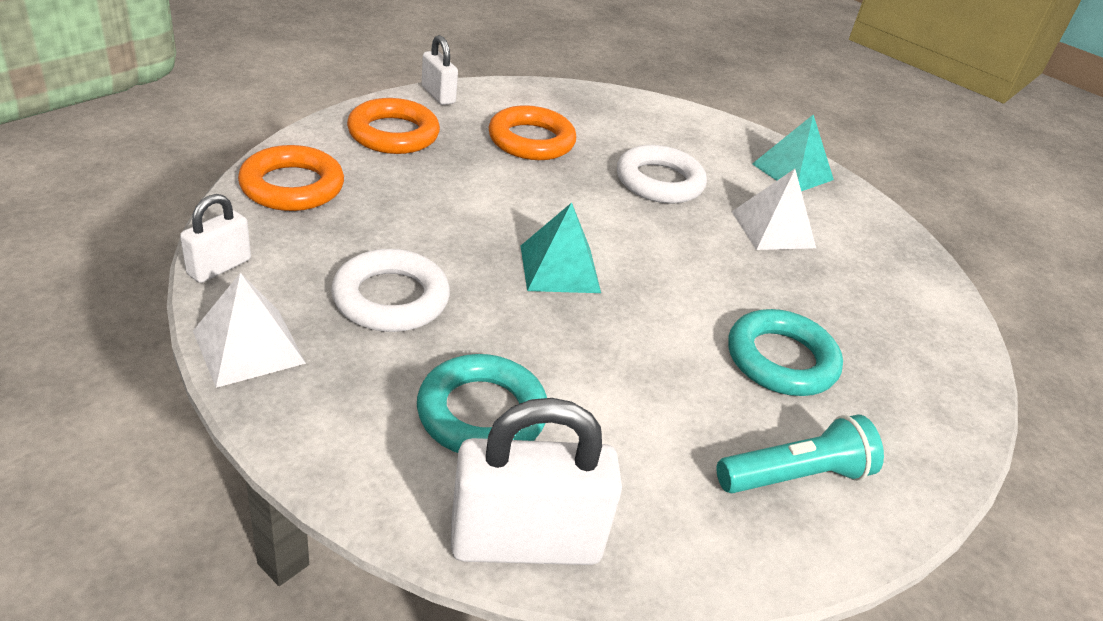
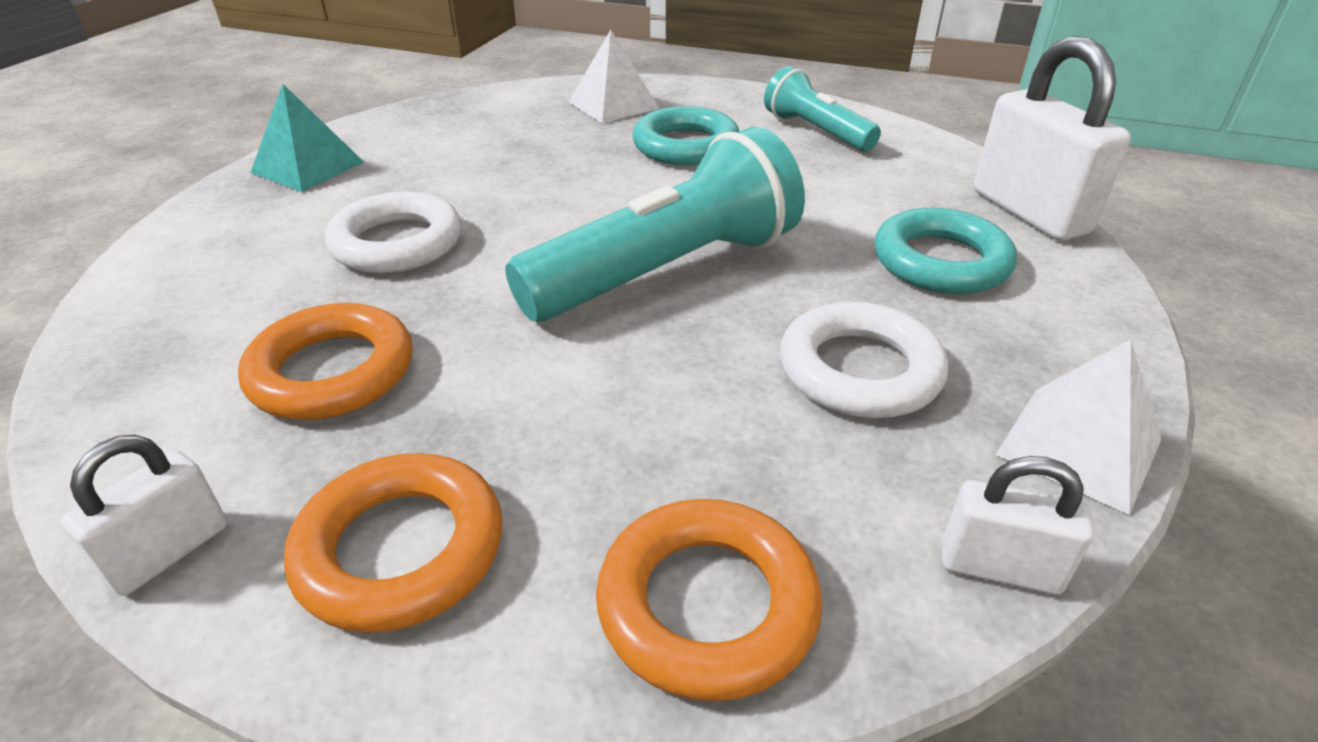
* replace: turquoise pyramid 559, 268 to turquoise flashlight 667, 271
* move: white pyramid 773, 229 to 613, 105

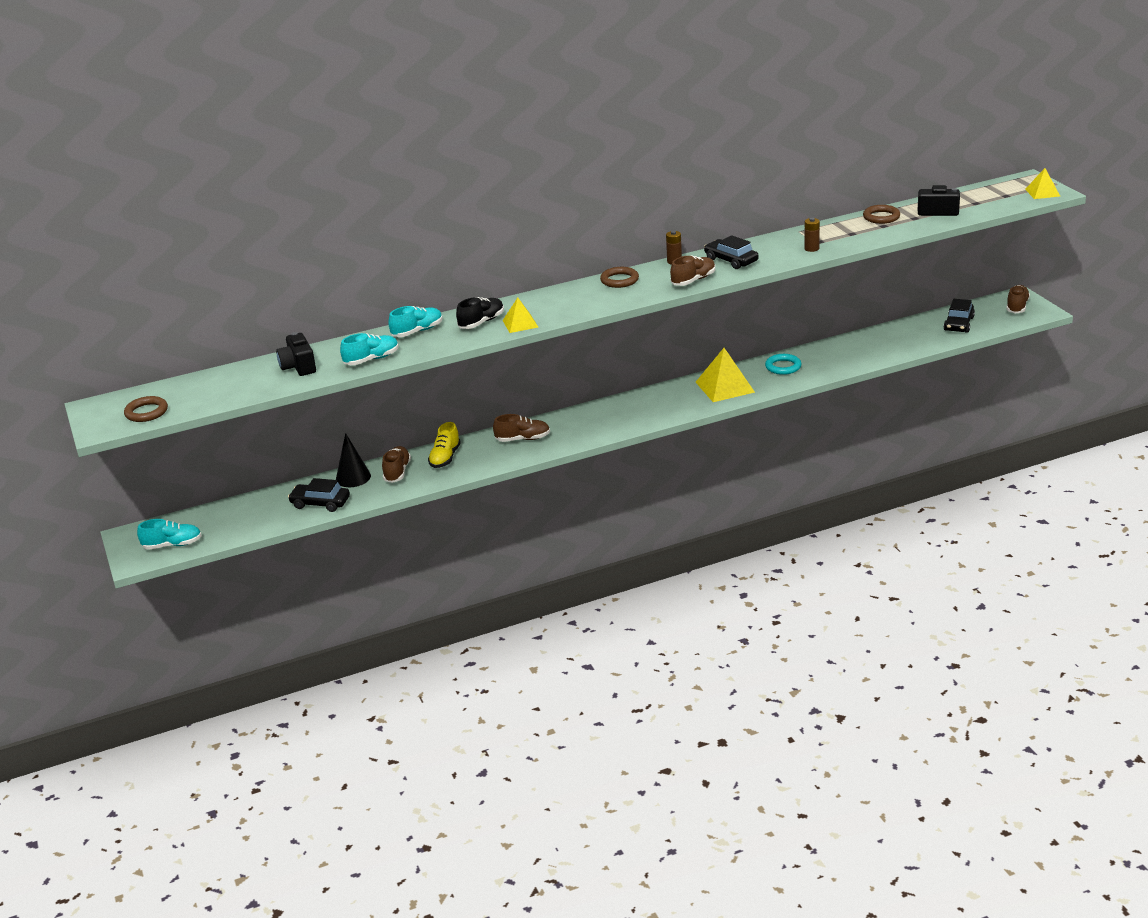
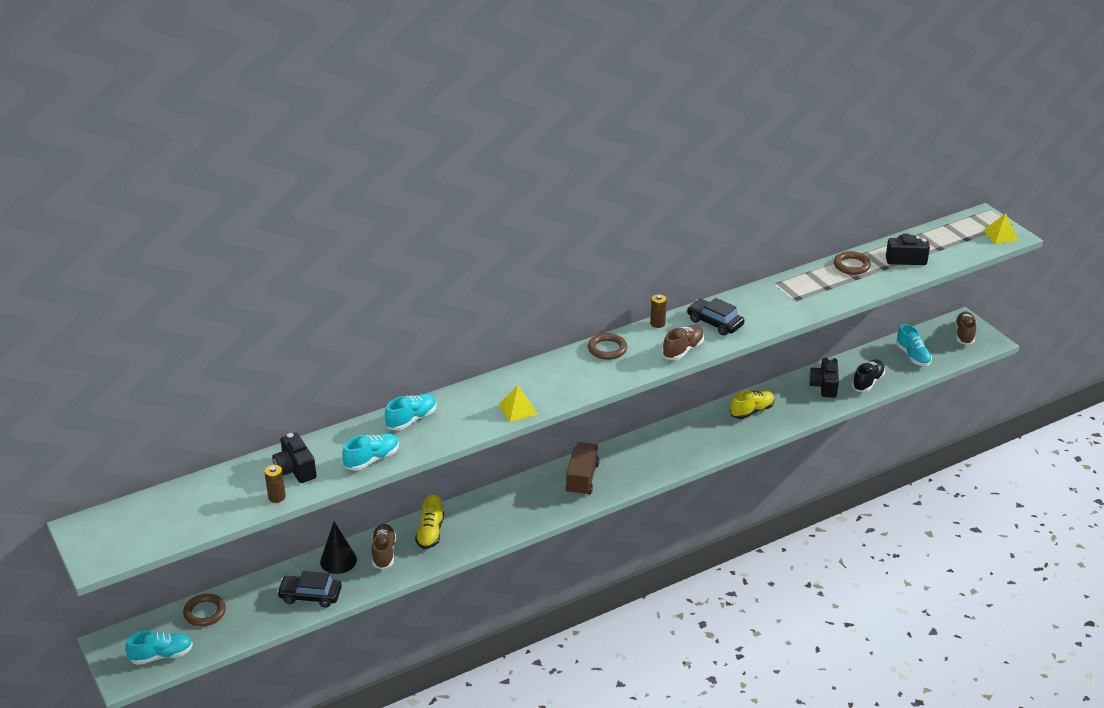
* move: brown ring 146, 412 to 205, 612
* move: brown battery 811, 248 to 277, 497
* insert: brown truck 582, 478
* replace: turquoise ring 783, 367 to yellow shoe 751, 411
* insert: black camera 824, 386
* move: black shoe 481, 322 to 867, 382
* replace: black car 958, 324 to turquoise shoe 912, 356
* delete: brown shoe 523, 439
* delete: yellow pyramid 724, 387

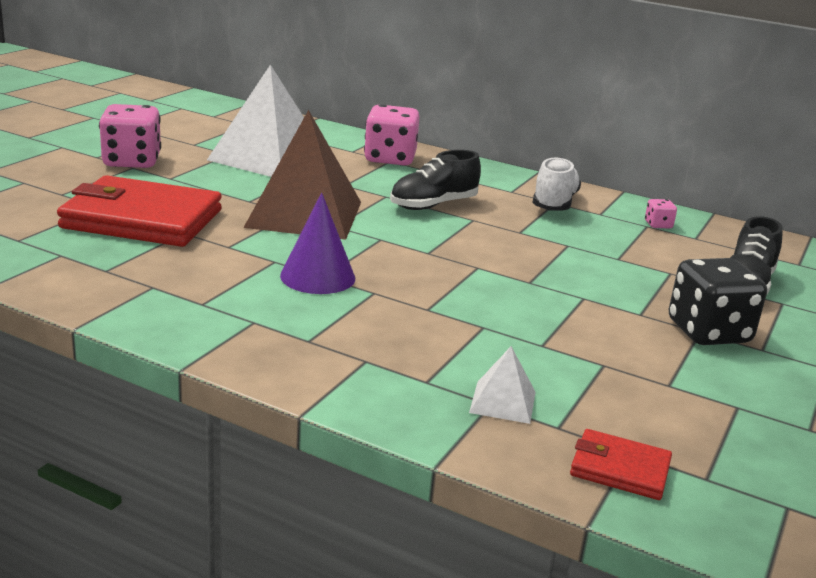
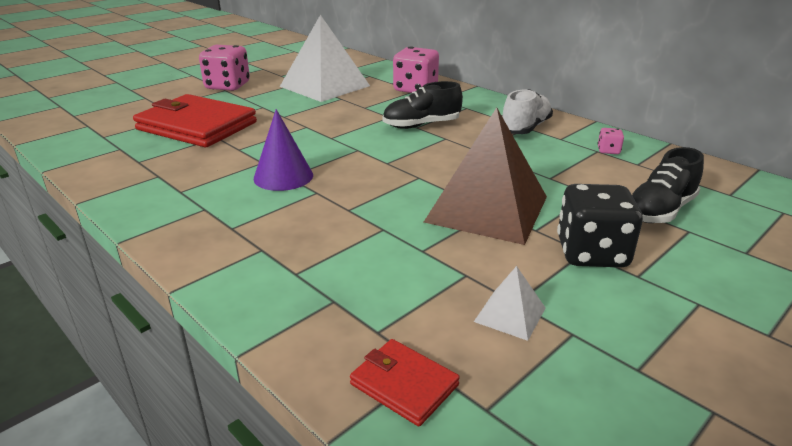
* move: brown pyramid 304, 214 to 487, 208
* move: white pyramid 503, 402 to 510, 314

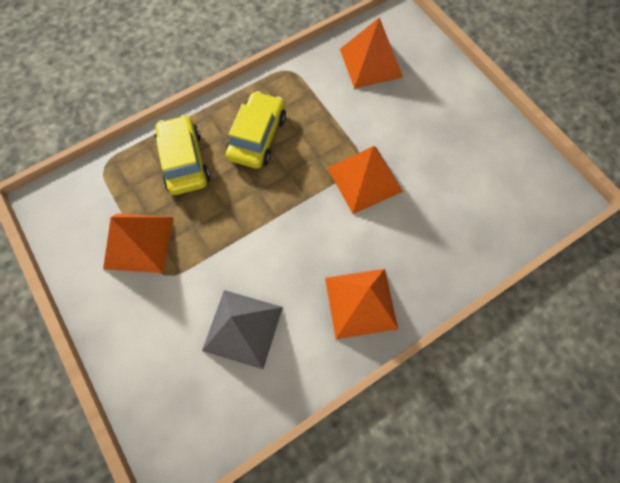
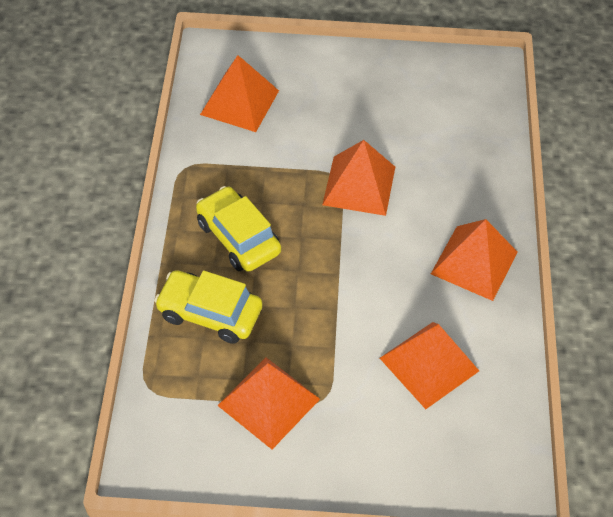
* recolor: grey pyramid 243, 328 to orange pyramid 429, 364

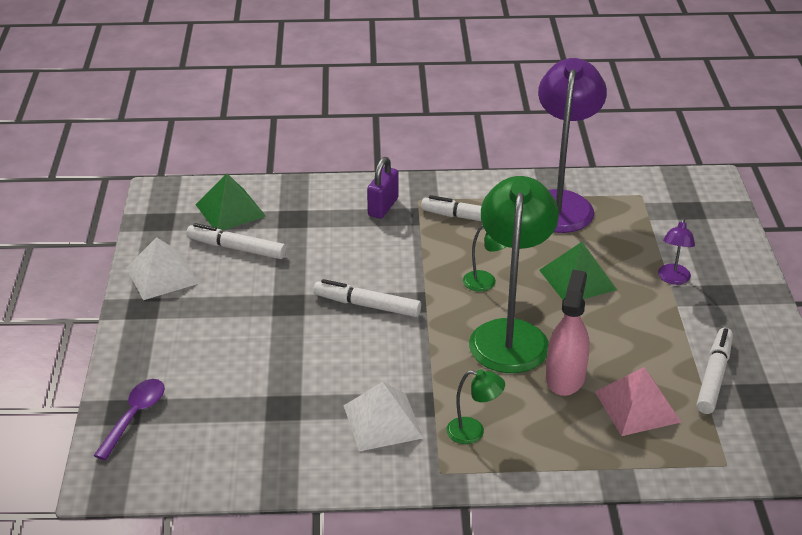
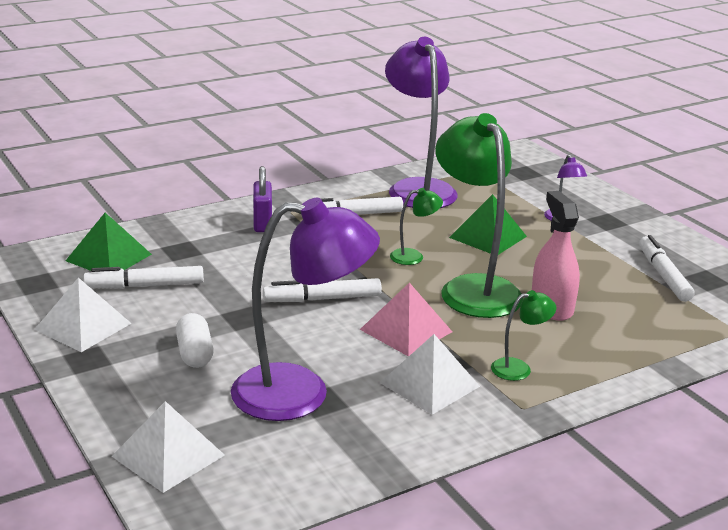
* replace: purple spoon 135, 416 to white pyramid 168, 455
* insert: white capsule 194, 353
* insert: purple lamp 301, 393
* move: pink pyramid 637, 406 to 406, 330

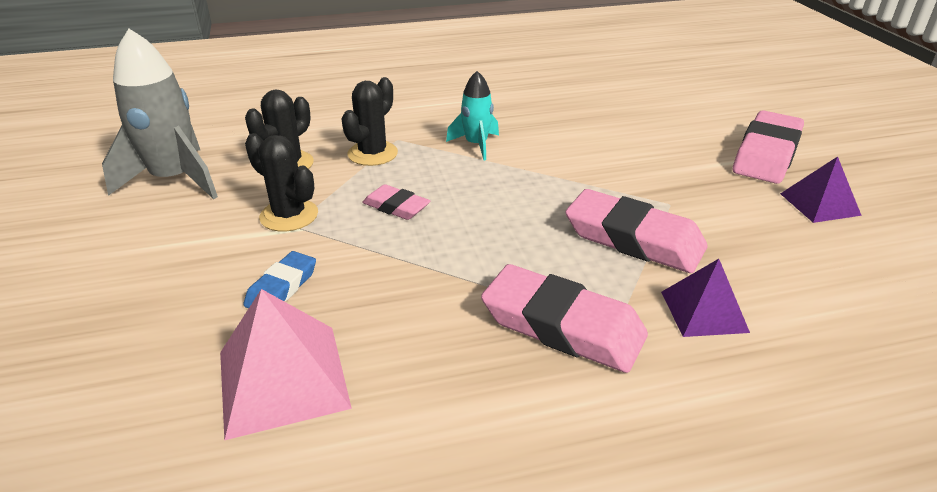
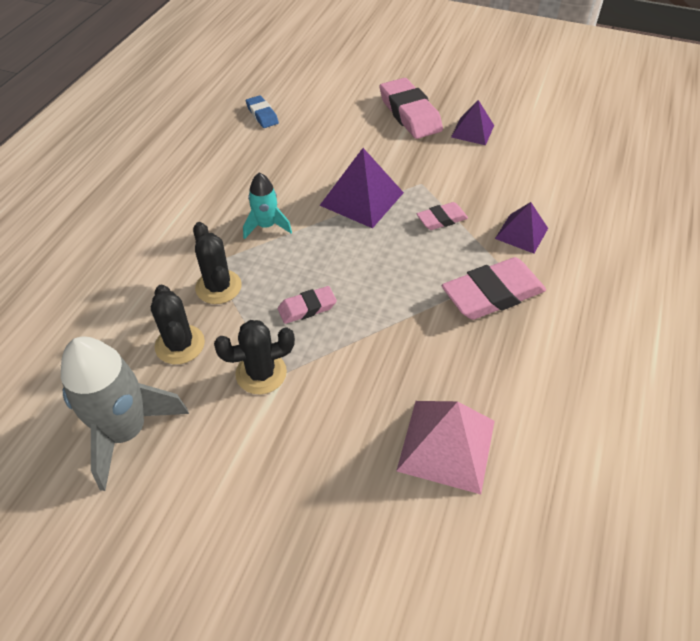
* move: blue eraser 282, 287 to 262, 115
* insert: purple pyramid 361, 198
* resize: pink eraser 633, 239 = 441, 219 x0.54

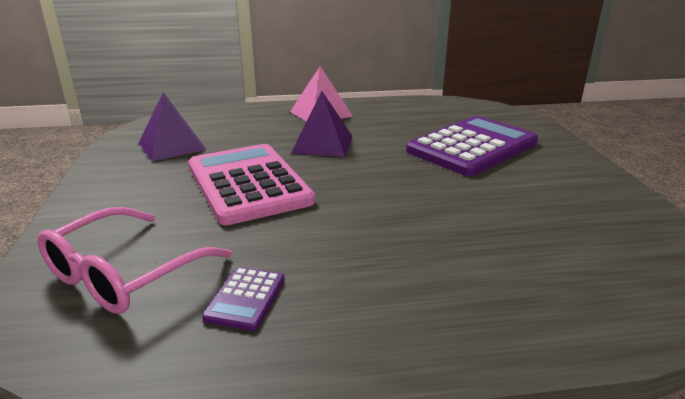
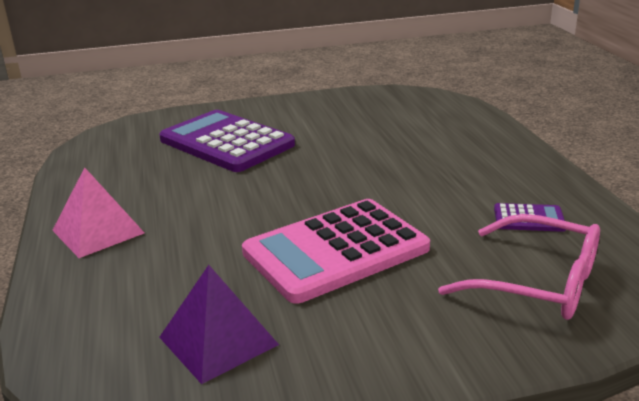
* delete: purple pyramid 322, 144

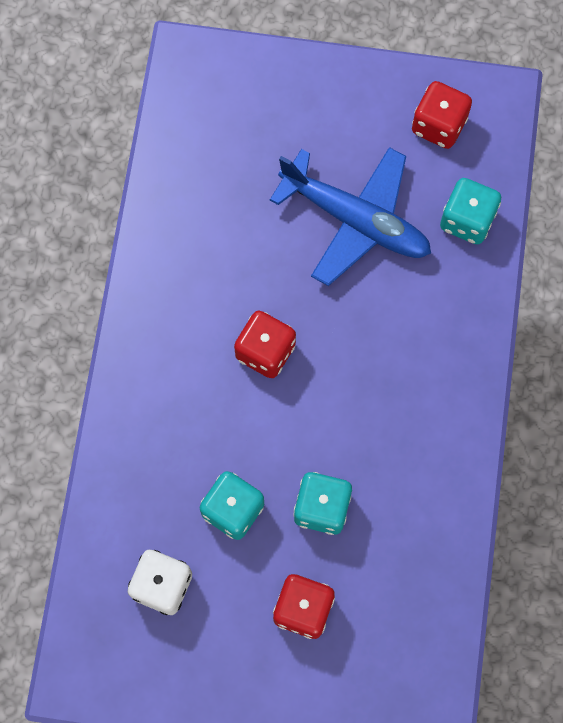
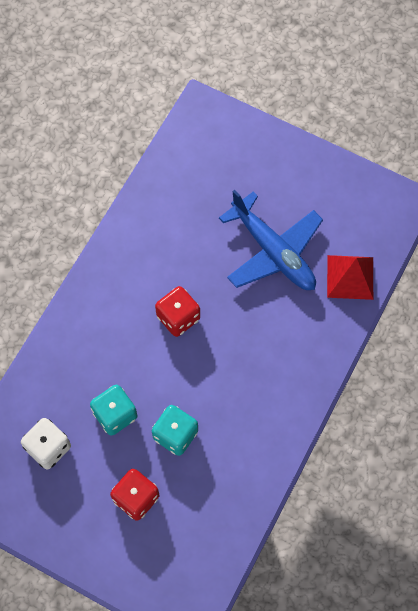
* replace: turquoise dice 467, 220 to red pyramid 350, 277
* delete: red dice 438, 125

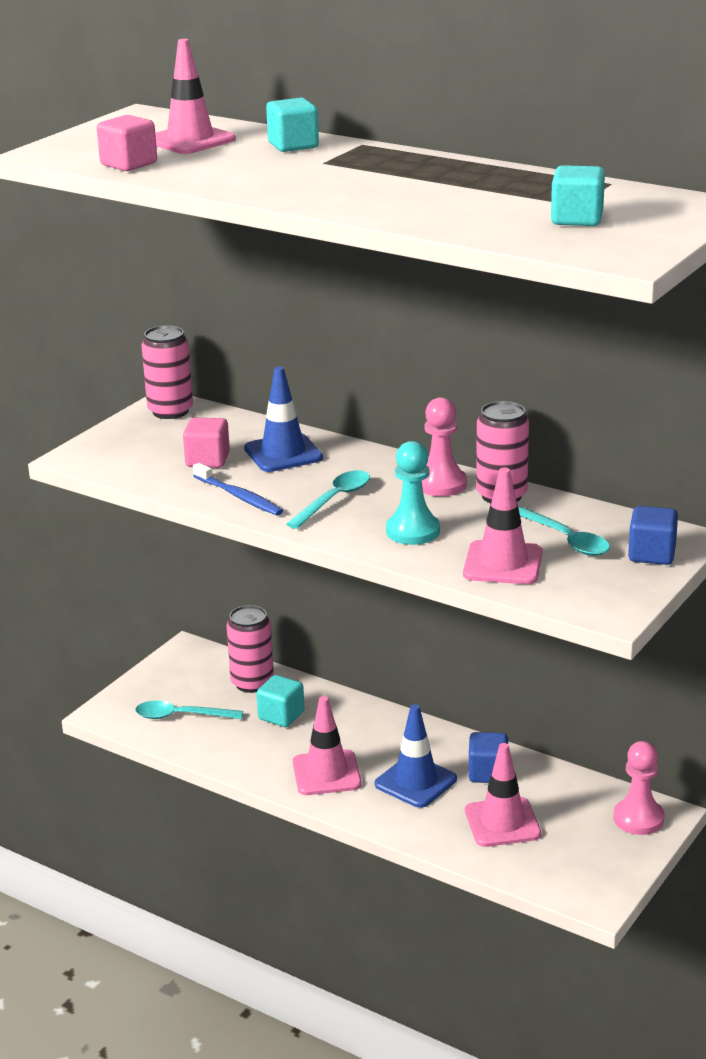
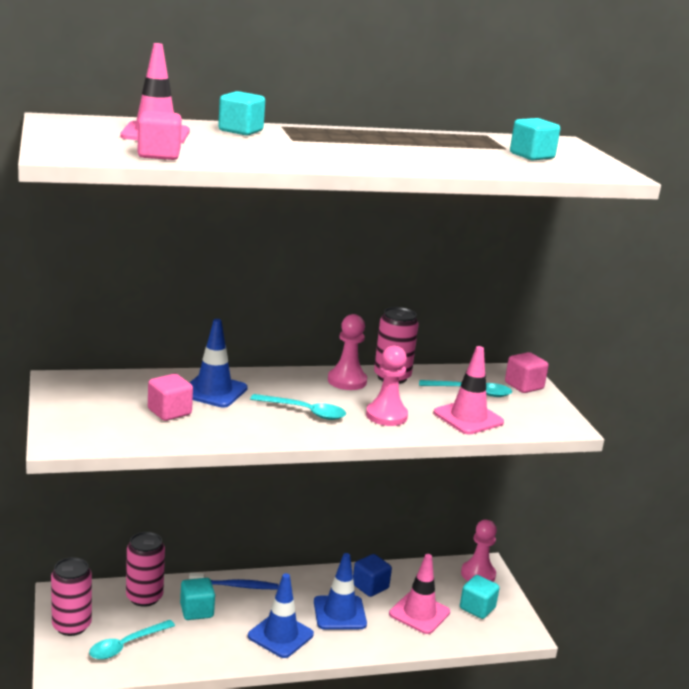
* move: pink can 170, 411 to 71, 626
* move: blue toothbrush 239, 497 to 236, 586
* recolor: pink traffic cone 326, 773 to blue traffic cone 280, 635
* rotate: turquoise spoon 334, 500 = 304, 412 120 degrees clockwise
* recolor: turquoise pawn 412, 531 to pink pawn 386, 416
* insert: turquoise cube 477, 608
* recolor: blue cube 651, 554 to pink cube 524, 386

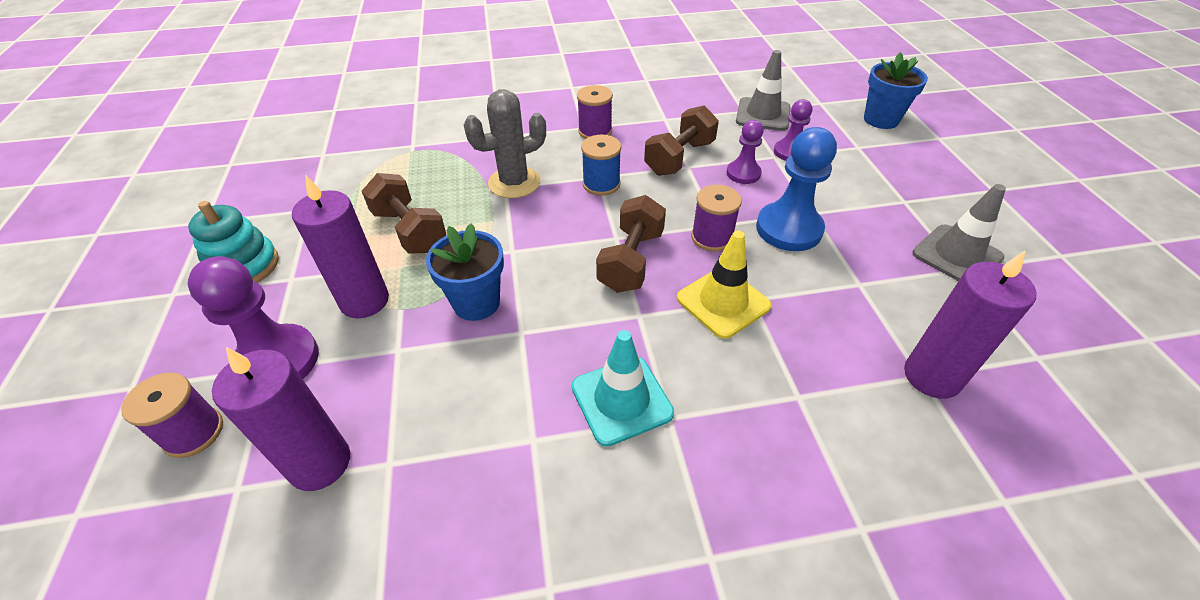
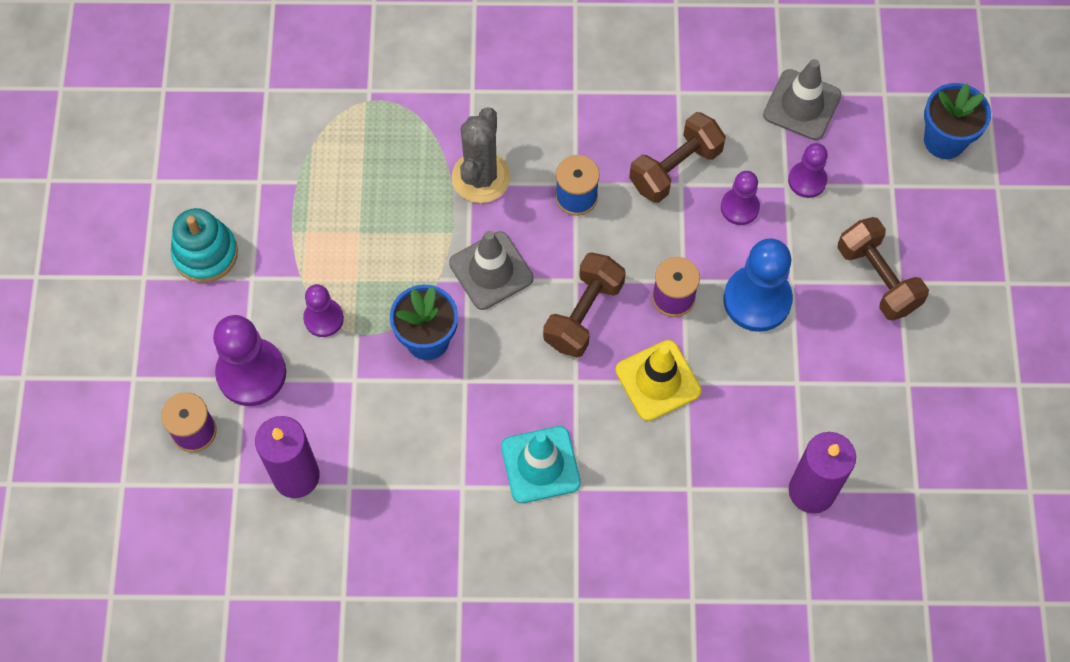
* replace: purple candle 364, 301 to purple pawn 323, 318
* move: grey traffic cone 957, 255 to 491, 271
* rotate: grey cactus 514, 182 = 481, 177 60 degrees counterclockwise
* move: brown dumbbell 409, 231 to 877, 278
* delete: purple spool 595, 131

